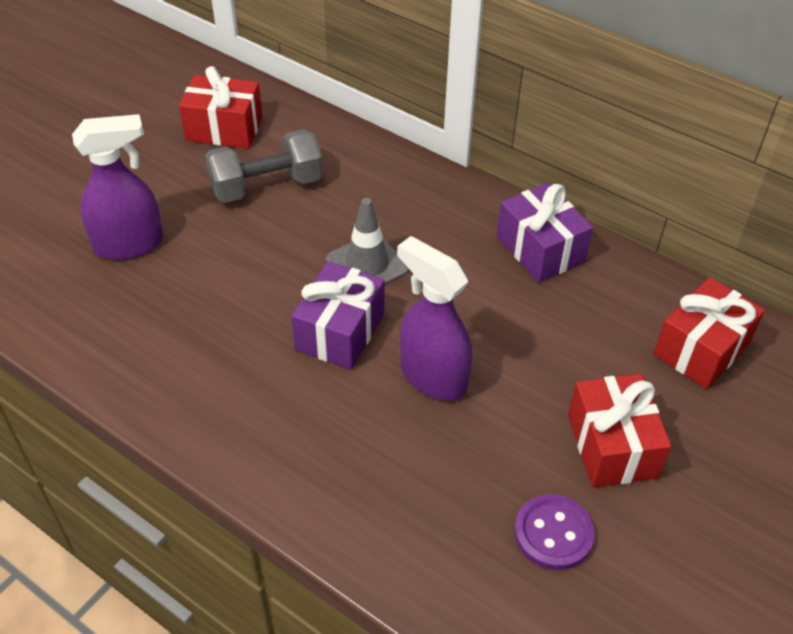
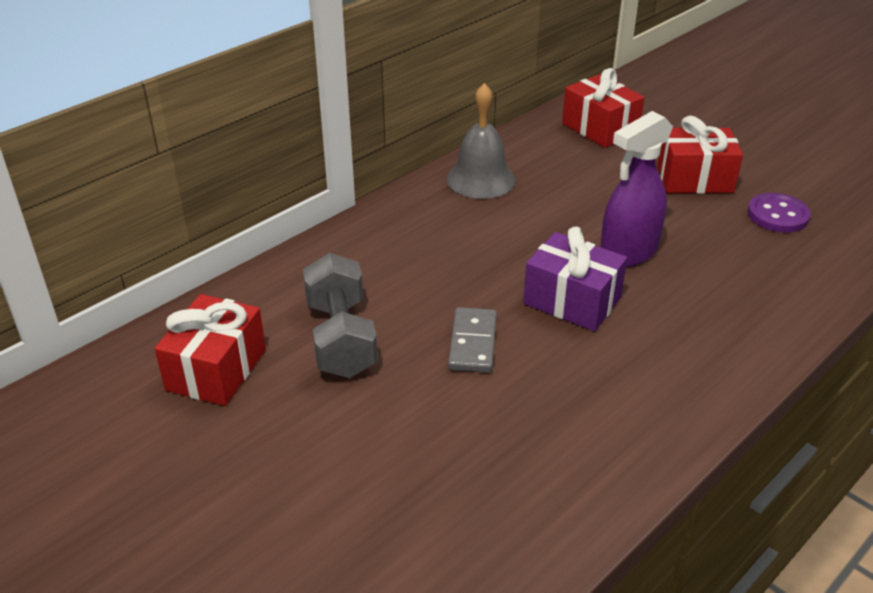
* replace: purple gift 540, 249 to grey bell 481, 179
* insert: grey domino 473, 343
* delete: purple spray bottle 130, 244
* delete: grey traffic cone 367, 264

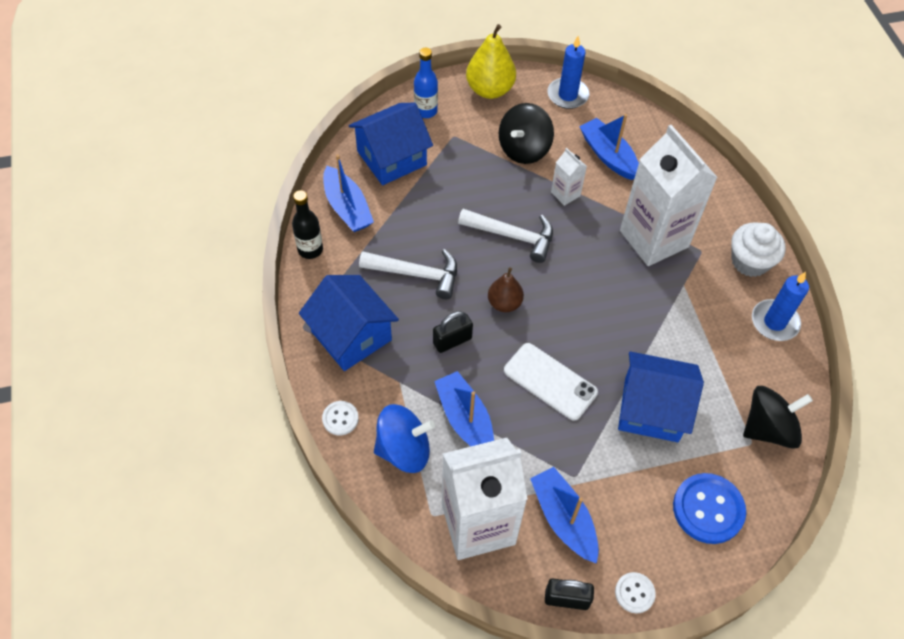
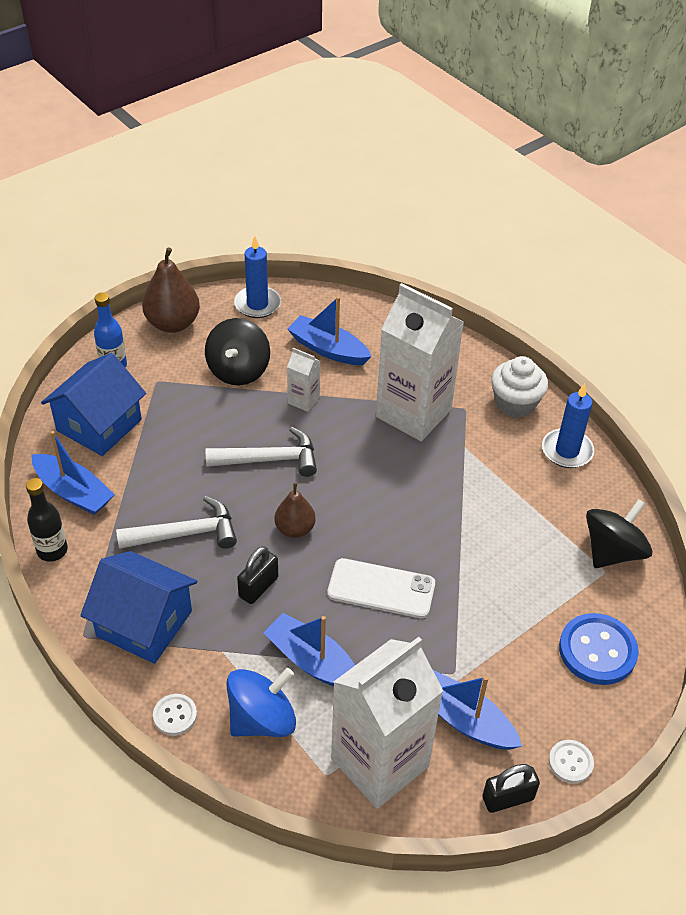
* recolor: yellow pear 490, 90 to brown pear 173, 324
* delete: blue house 651, 409

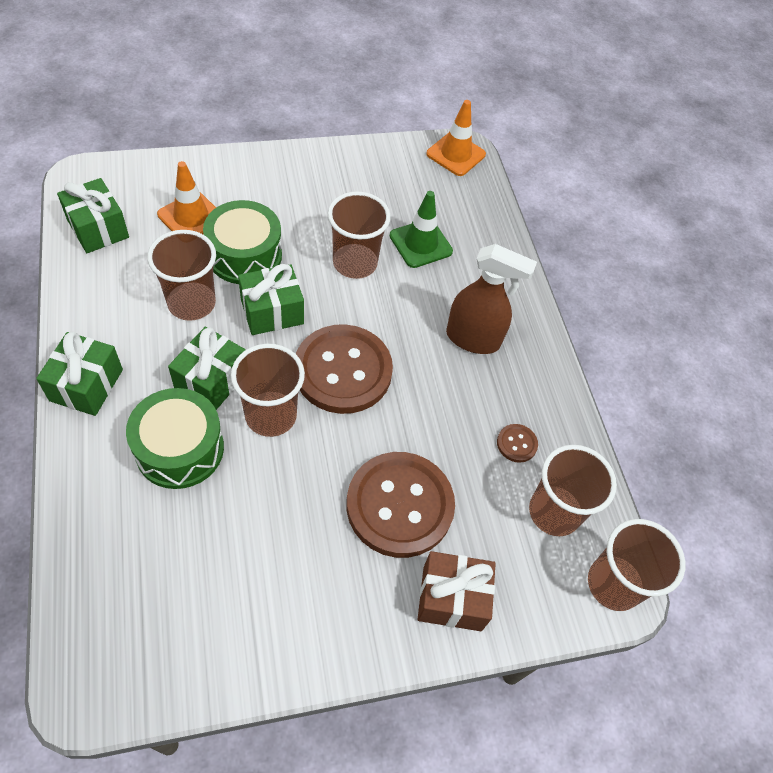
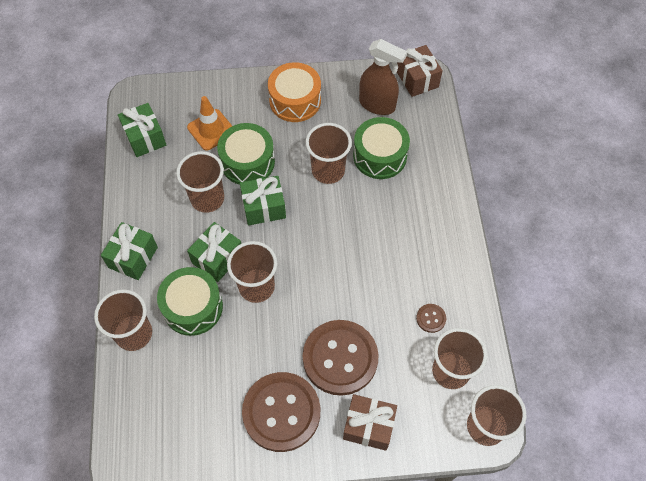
* insert: brown cup 134, 334
* move: brown button 343, 371 to 281, 412
* insert: orange drum 295, 101
* replace: green traffic cone 420, 243 to green drum 380, 156
* move: brown spray bottle 473, 339 to 377, 105
* replace: orange traffic cone 456, 154 to brown gift 417, 79

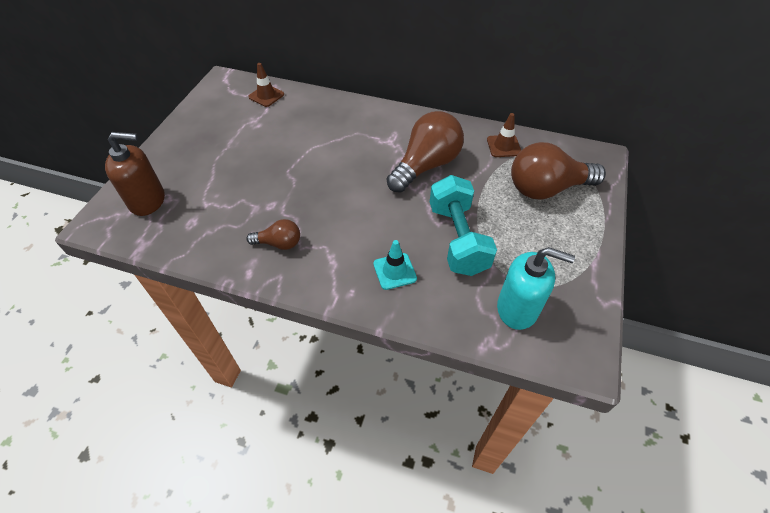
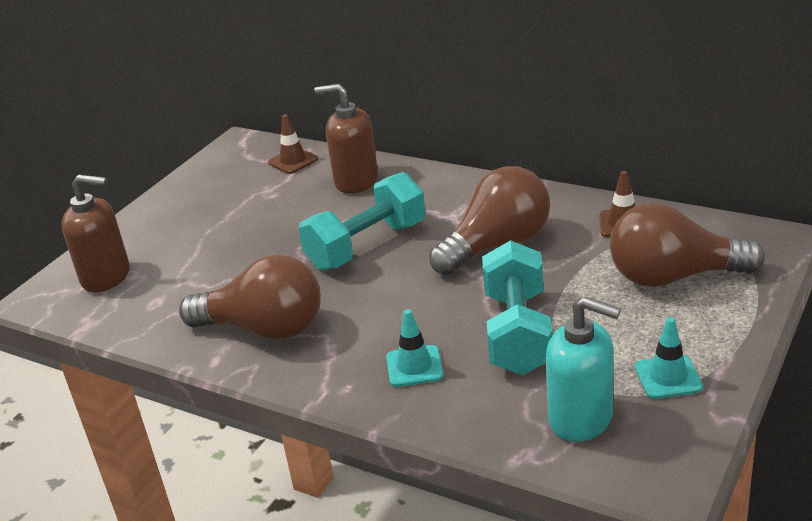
* resize: brown light bulb 279, 243 = 264, 329 x1.97
* insert: turquoise dumbbell 367, 245
* insert: brown soap dispenser 356, 181
* insert: turquoise traffic cone 668, 377

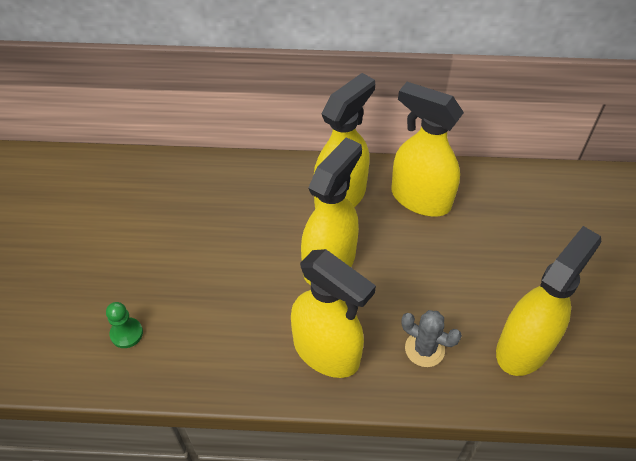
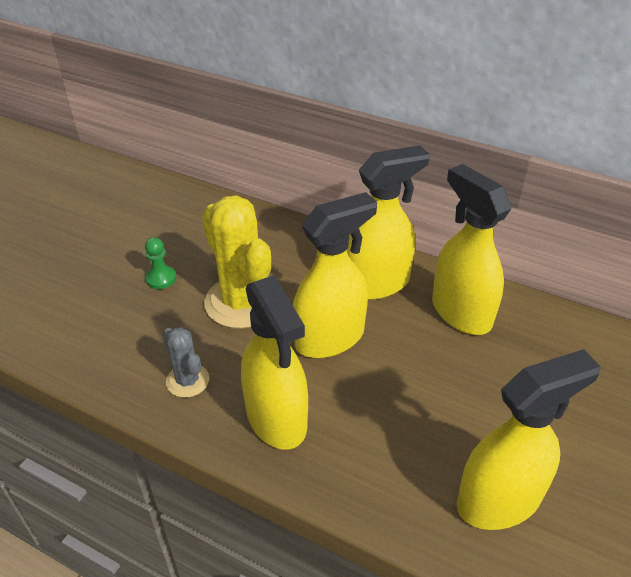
* move: green pawn 126, 333 to 161, 278
* move: grey cactus 424, 349 to 187, 380
* insert: yellow cactus 242, 302

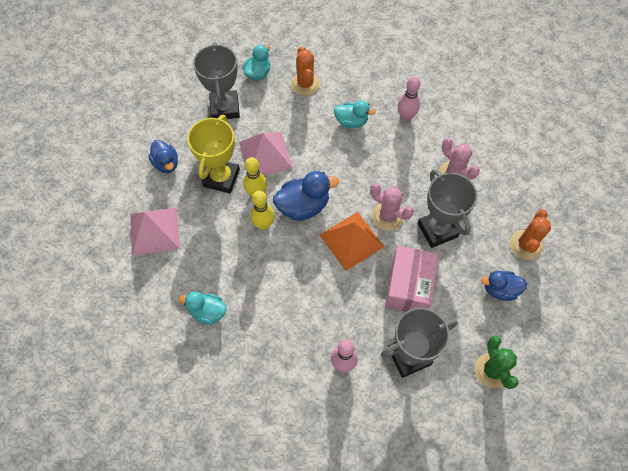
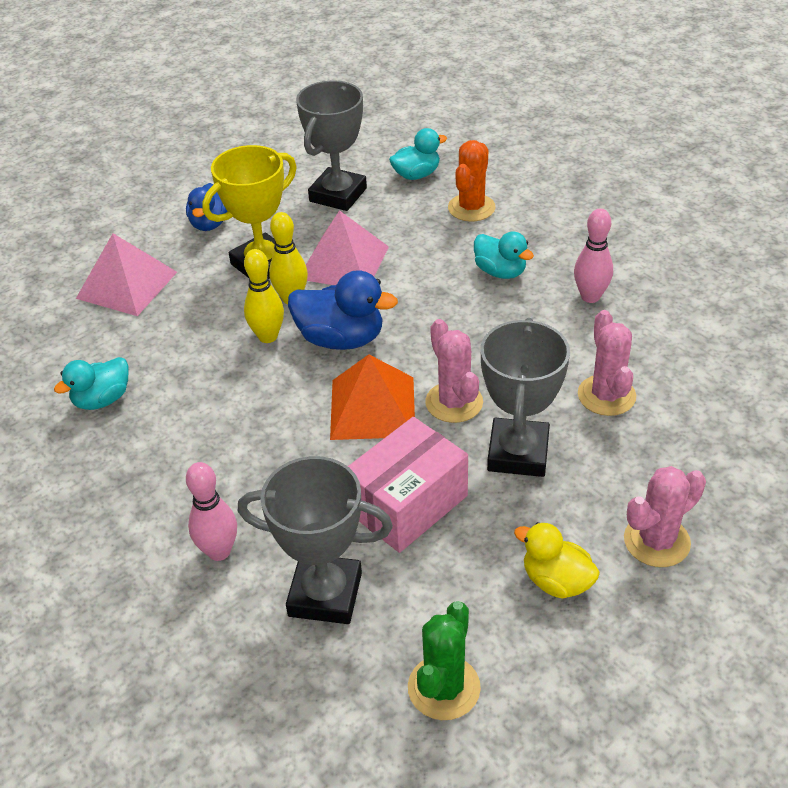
* rotate: turquoise duck 208, 312 = 102, 399 90 degrees counterclockwise
* recolor: blue duck 500, 290 to yellow duck 556, 581
* recolor: orange cactus 526, 245 to pink cactus 656, 541

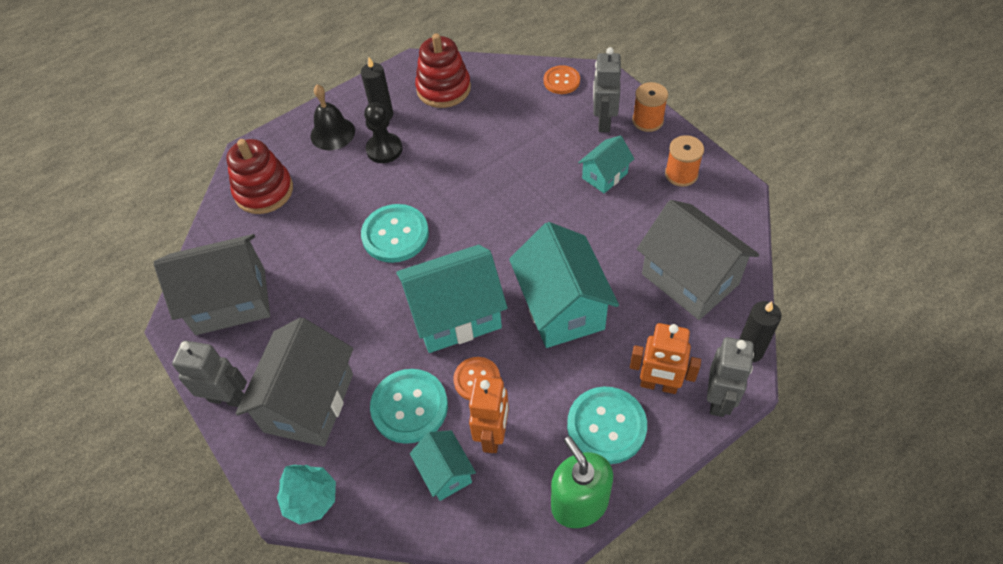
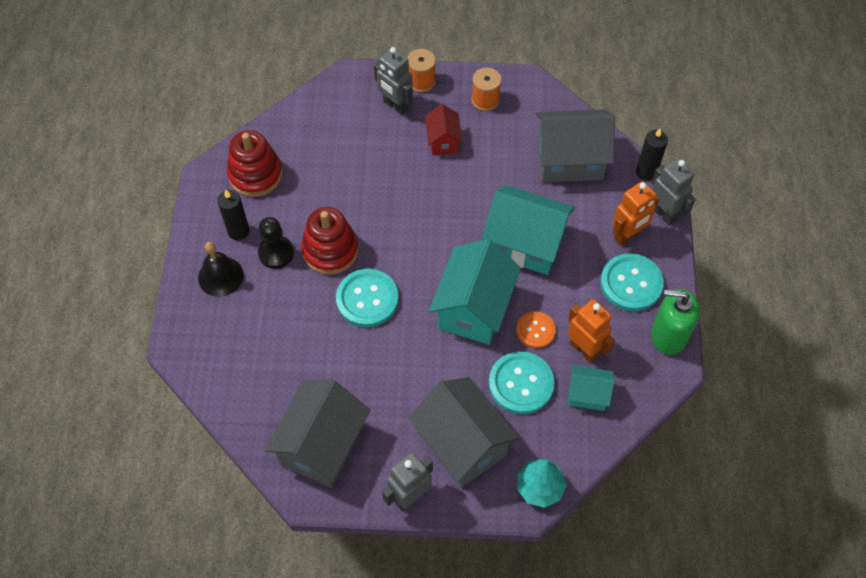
* move: red stacking toy 264, 191 to 330, 250
* recolor: turquoise house 605, 176 to red house 443, 141
* delete: orange button 561, 81

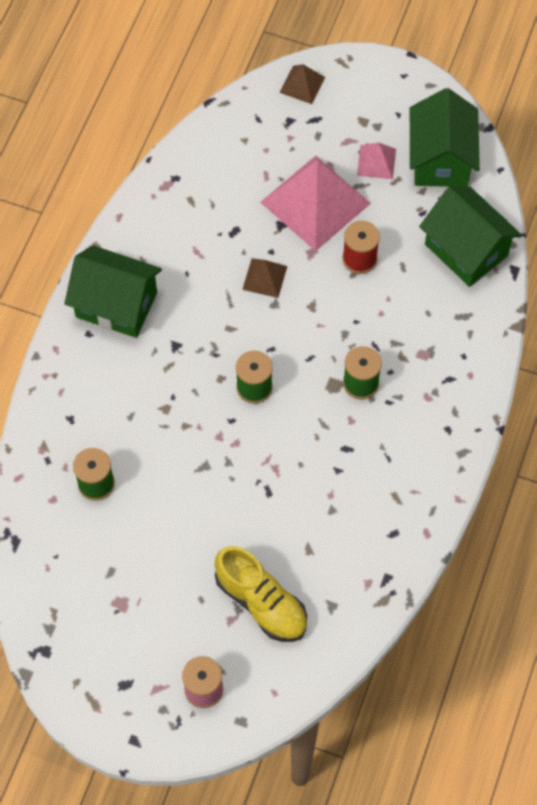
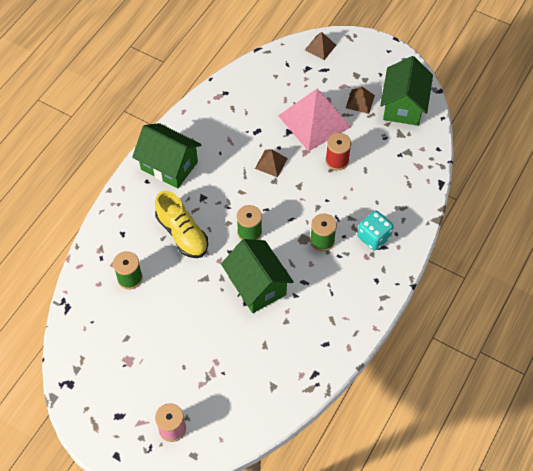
* move: yellow shoe 261, 602 to 182, 234
* move: green house 466, 250 to 257, 285
* recolor: pink pyramid 376, 162 to brown pyramid 360, 101
* insert: turquoise dice 373, 237

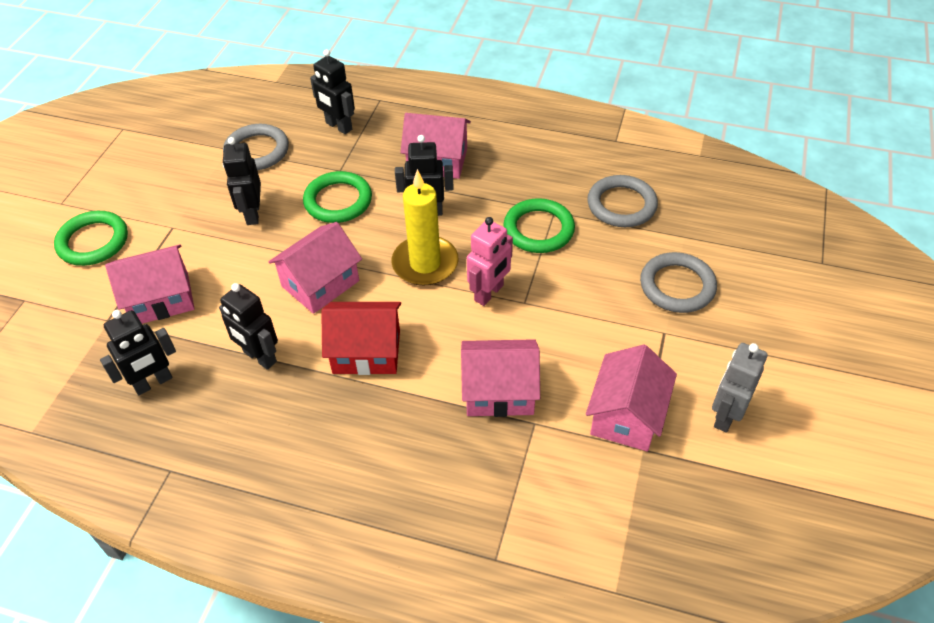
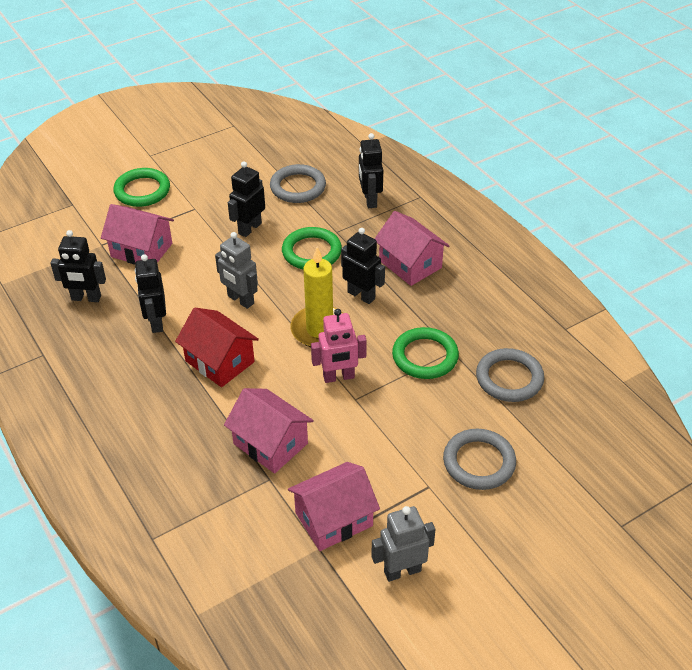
* replace: pink house 320, 283 to grey robot 240, 300

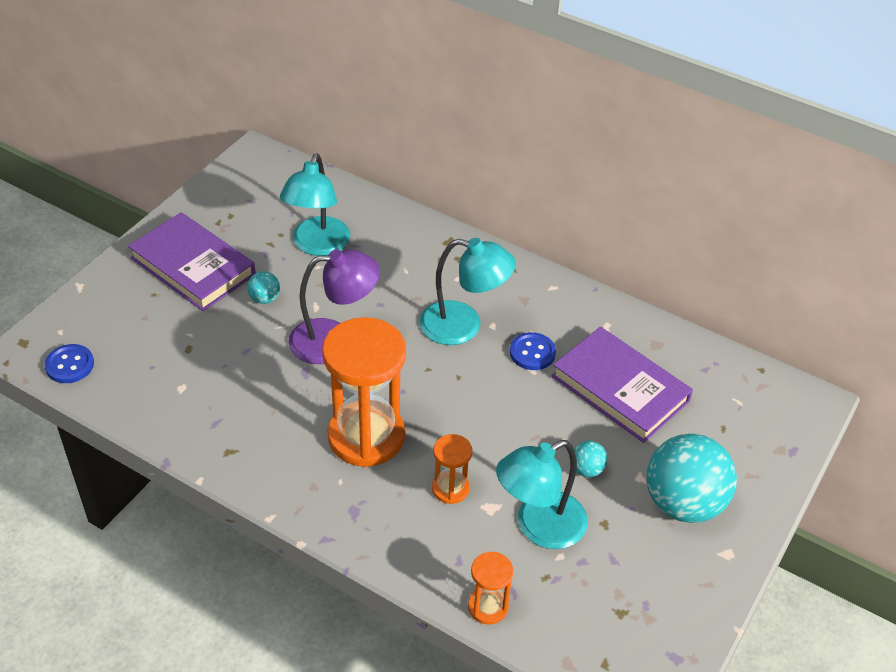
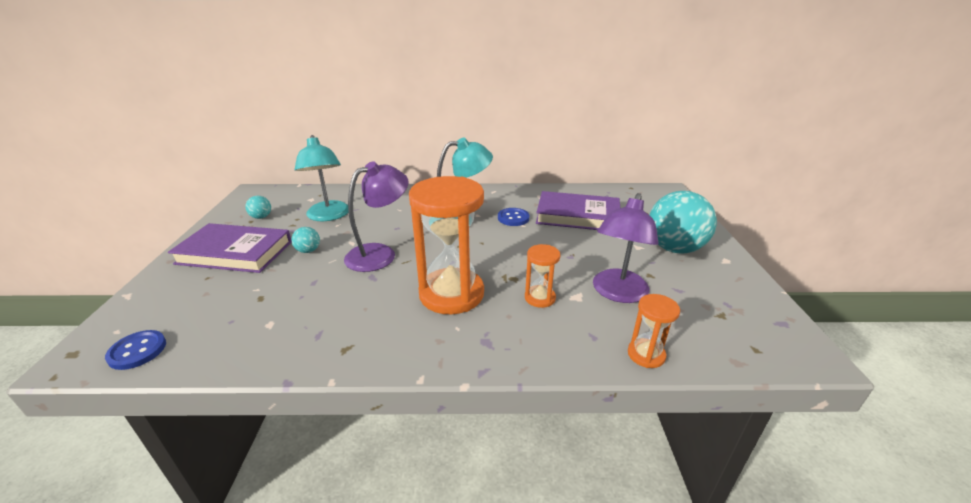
* move: turquoise ball 587, 469 to 261, 217
* recolor: turquoise lamp 539, 527 to purple lamp 617, 293

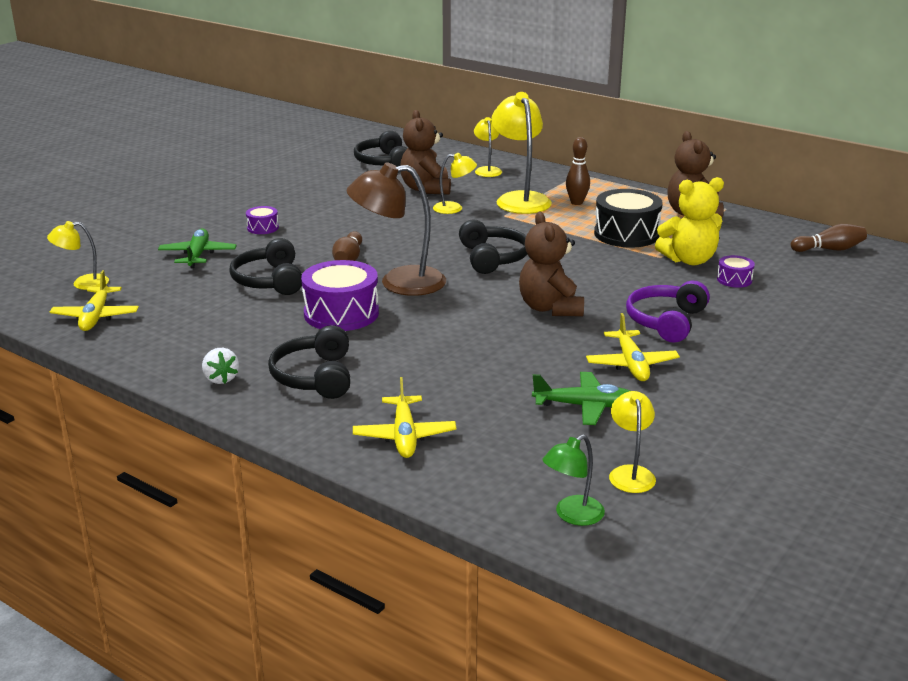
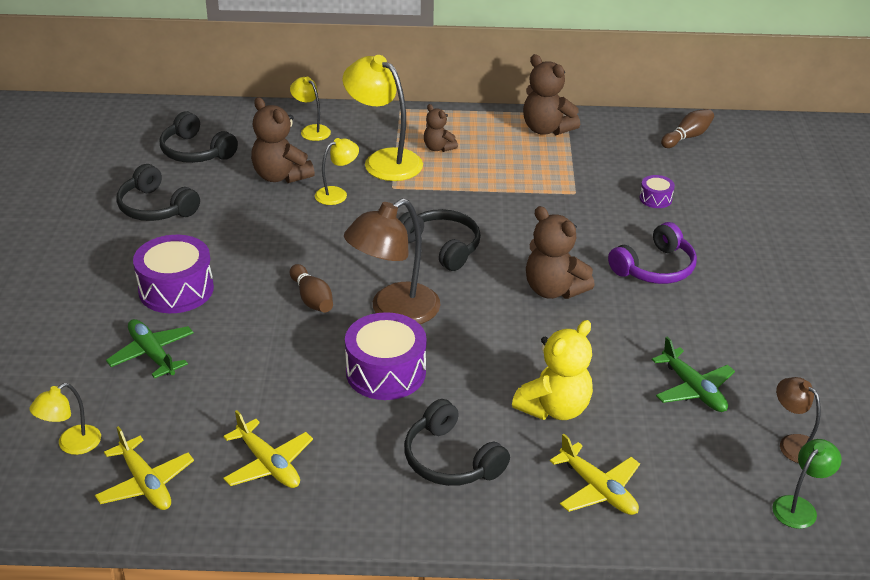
* move: black headphones 269, 280 to 156, 207
* resize: purple drum 263, 228 = 176, 289 x2.04
* move: yellow plane 631, 364 to 268, 464
* replace: brown bowling pin 576, 202 to brown teddy bear 438, 148
* move: yellow teddy bear 689, 260 to 554, 408
* rotate: purple headphones 666, 321 = 655, 268 120 degrees counterclockwise
* rotate: green plane 585, 406 = 693, 389 90 degrees clockwise
* rotate: green lamp 572, 515 = 799, 507 150 degrees counterclockwise
* recolor: yellow lamp 630, 473 to brown lamp 793, 443
* delete: white strawberry 221, 379
* delete: black drum 626, 234

